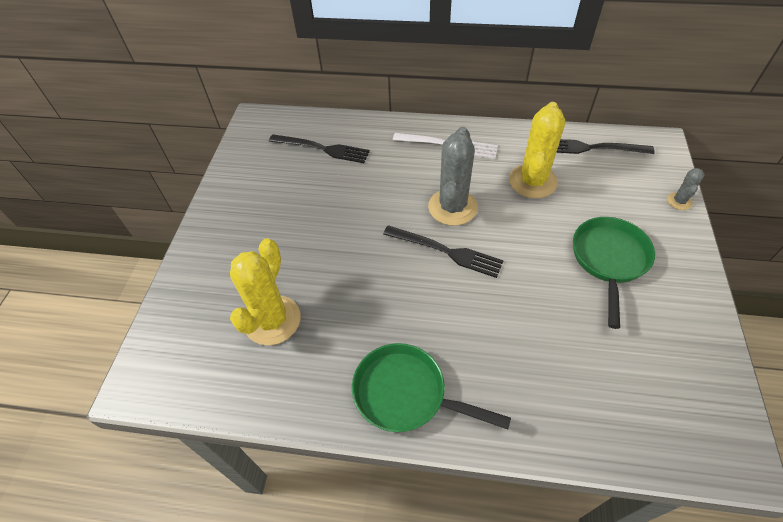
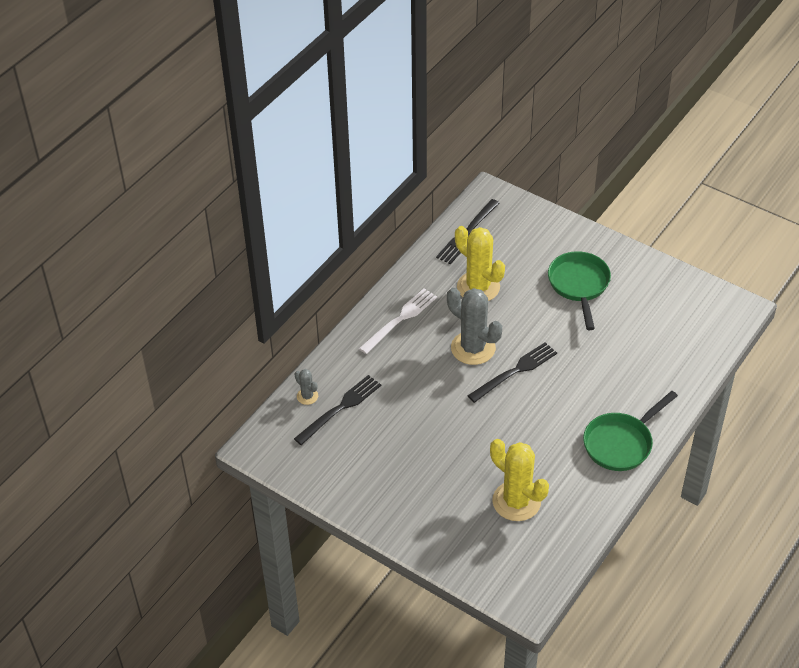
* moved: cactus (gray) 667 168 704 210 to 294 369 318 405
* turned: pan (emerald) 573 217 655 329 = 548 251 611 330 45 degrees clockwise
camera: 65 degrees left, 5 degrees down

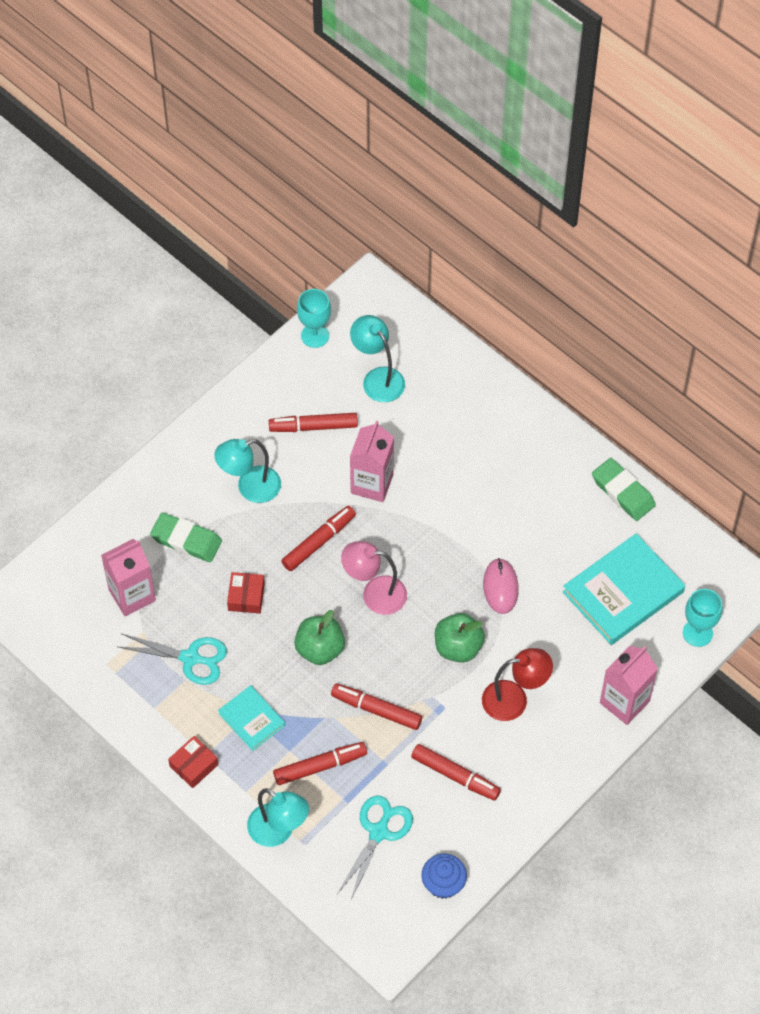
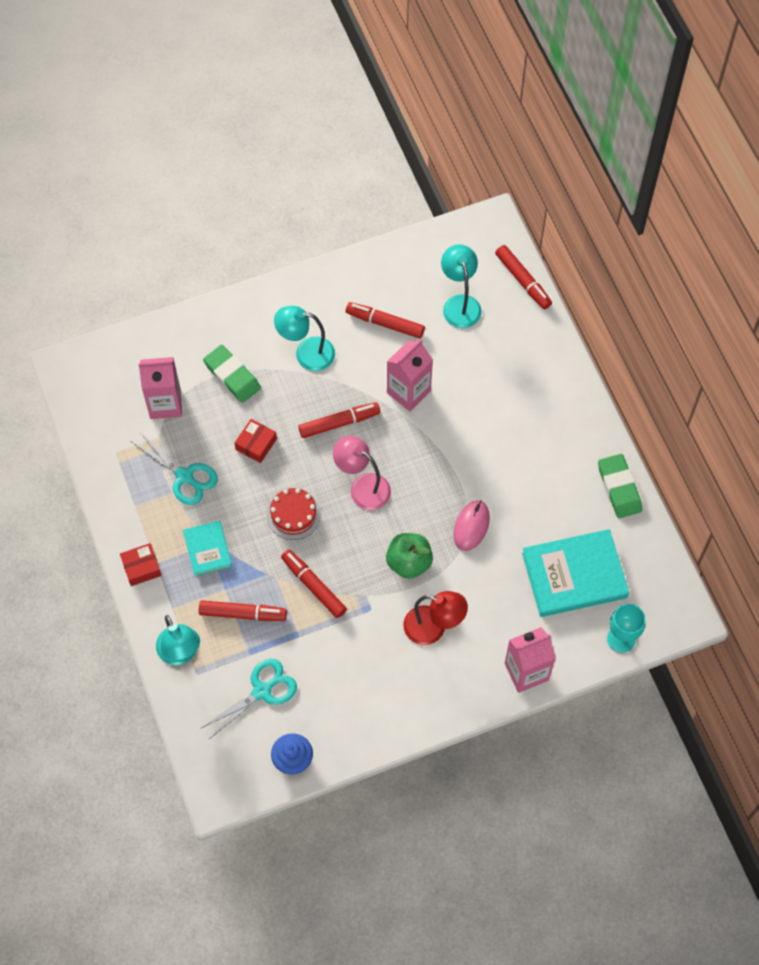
* removed: wine glass (turquoise) 297 289 331 348
* replaced: toy apple (emerald) 294 610 345 665 to cake (red) 266 488 321 540
* moved: marker (red) 411 744 501 801 to 495 245 552 309
camera: 25 degrees right, 5 degrees up

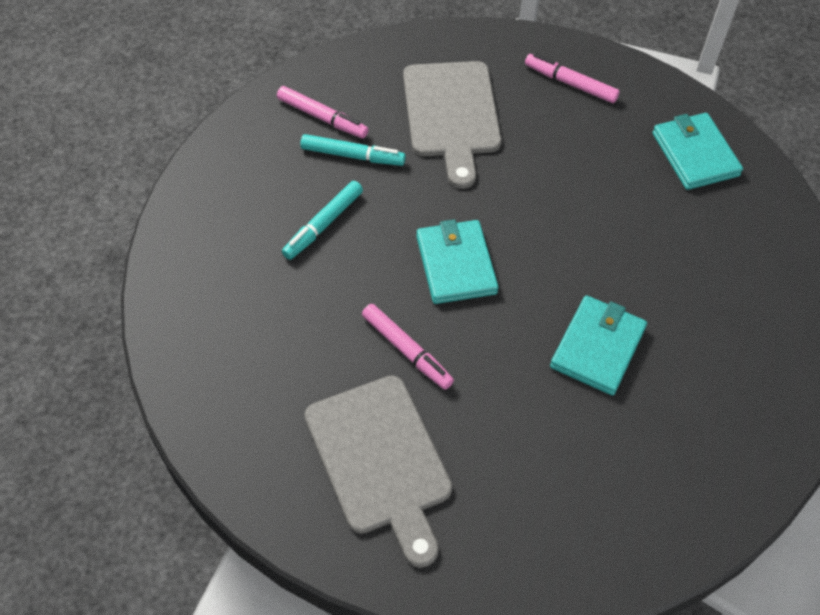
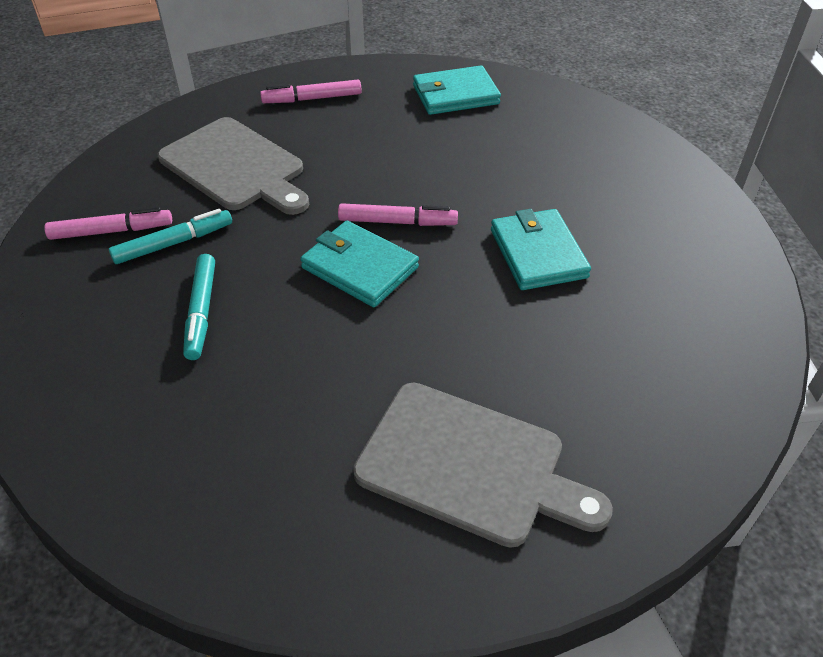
* turned: card wallet (turquoise) 652 113 743 190 = 413 66 501 115 45 degrees counterclockwise
* moved: marker (rosy) 362 304 454 390 to 338 203 458 226
camera: 40 degrees left, 10 degrees down

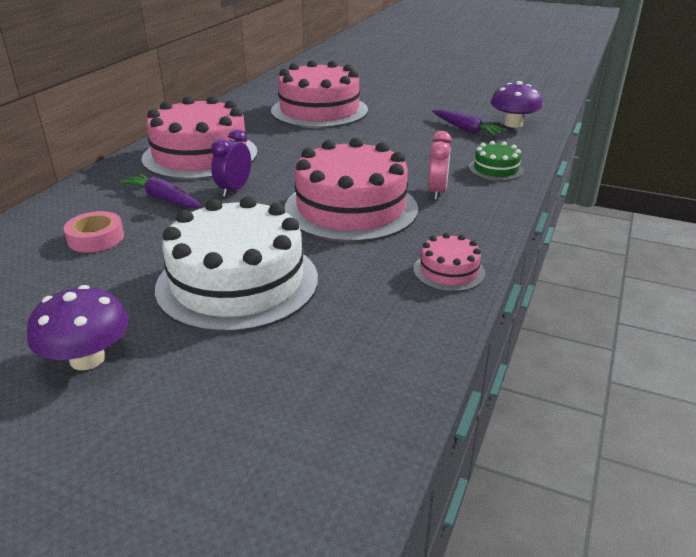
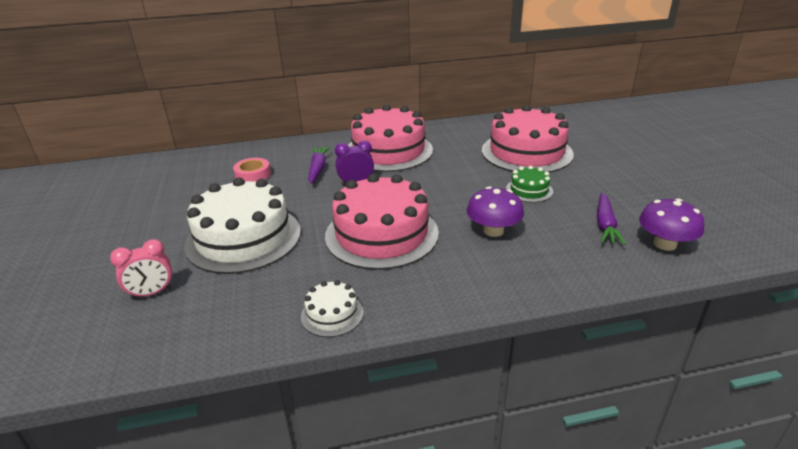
* moved: bedside clock (rosy) 428 131 452 200 to 110 239 172 299
* moved: cake (emerald) 469 141 524 181 to 506 166 553 203
* recoloured: cake (rosy) 414 233 485 292 to cake (pure white) 301 280 364 337
* moved: mushroom (purple) 27 285 129 370 to 467 187 524 237
camera: 55 degrees right, 0 degrees up

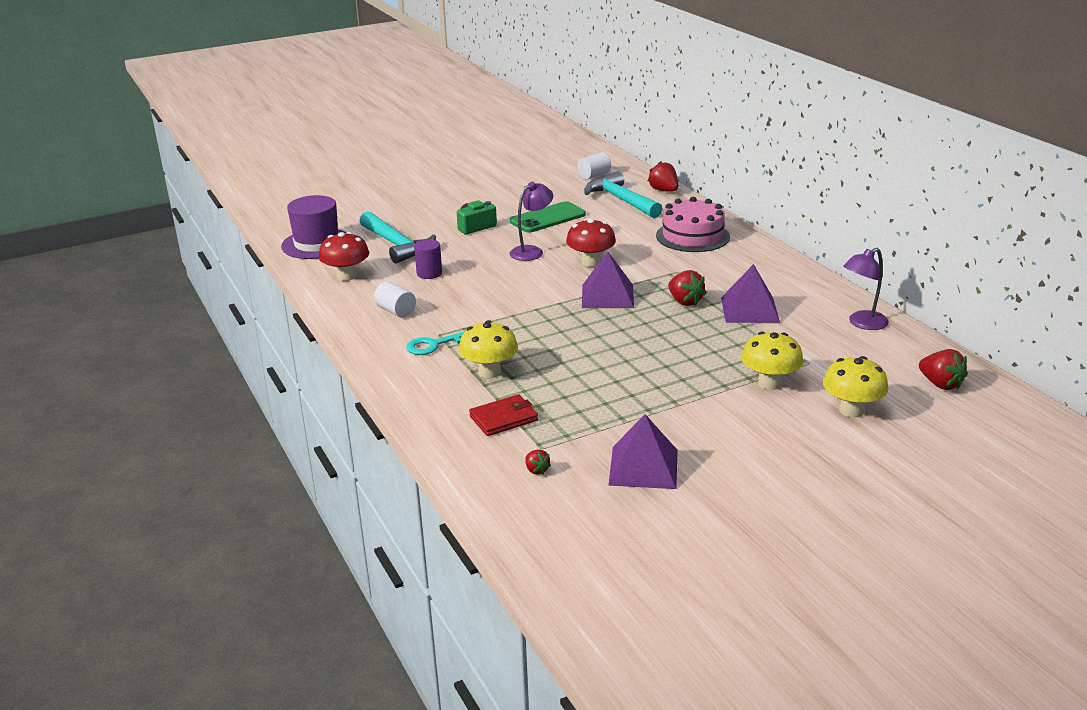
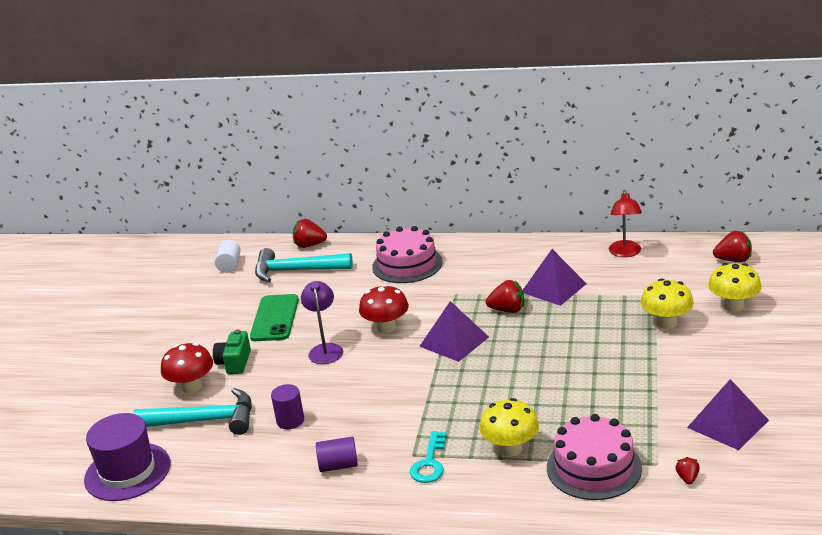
* moved: mushroom (red) 319 232 369 281 to 161 343 213 393
* recoloured: desk lamp (purple) 843 248 889 330 to desk lamp (red) 609 190 642 257
* recoloured: cylinder (pure white) 374 282 416 318 to cylinder (purple) 316 437 358 472
* replaced: card wallet (red) 469 394 538 436 to cake (rosy) 547 414 642 500
* turned: strawberry (red) 525 449 551 475 = 676 457 700 485 90 degrees counterclockwise
camera: 50 degrees left, 0 degrees up

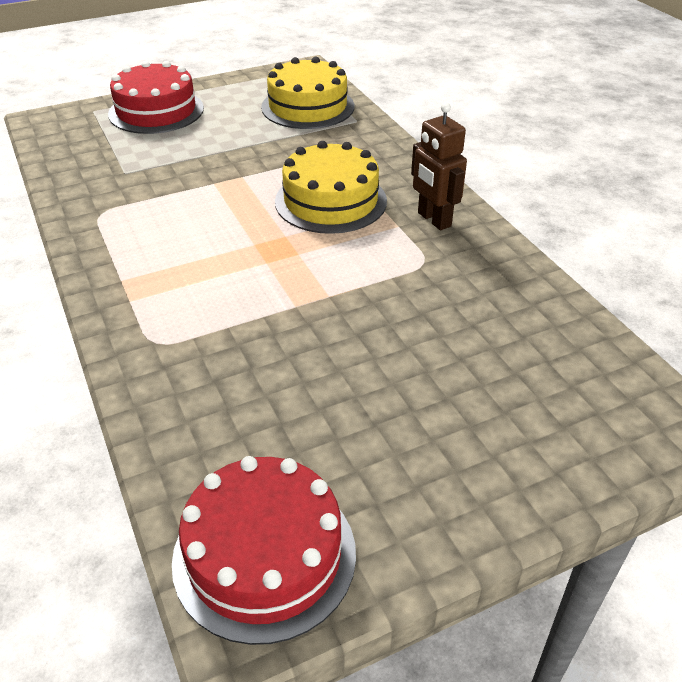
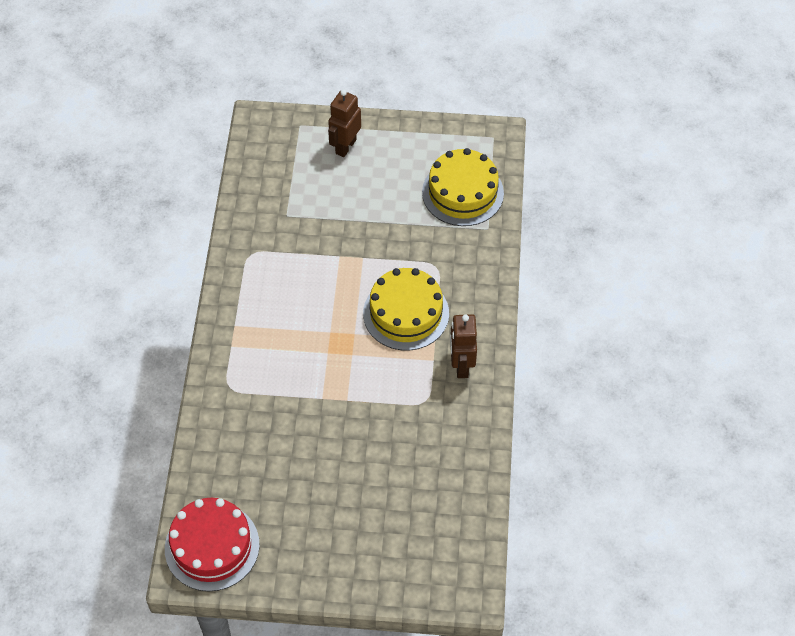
* replaced: cake (red) 108 61 204 134 to robot figure (russet) 328 89 361 157
camera: 30 degrees right, 15 degrees up

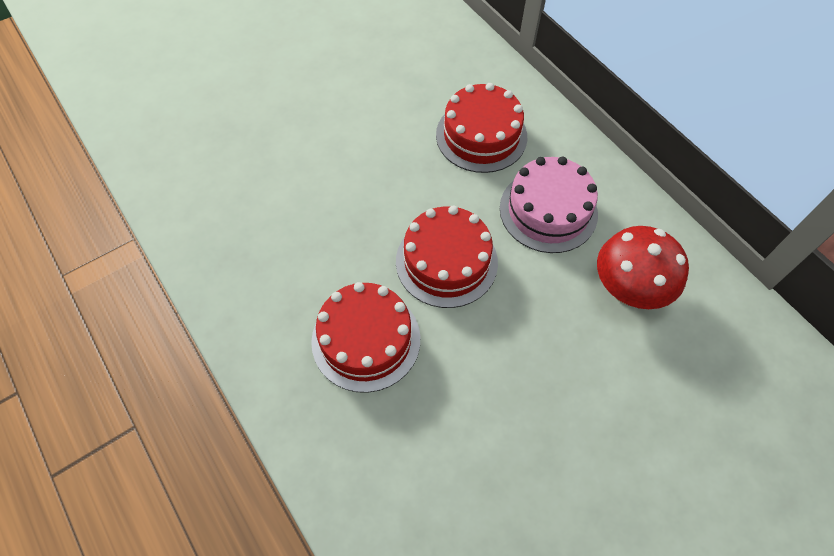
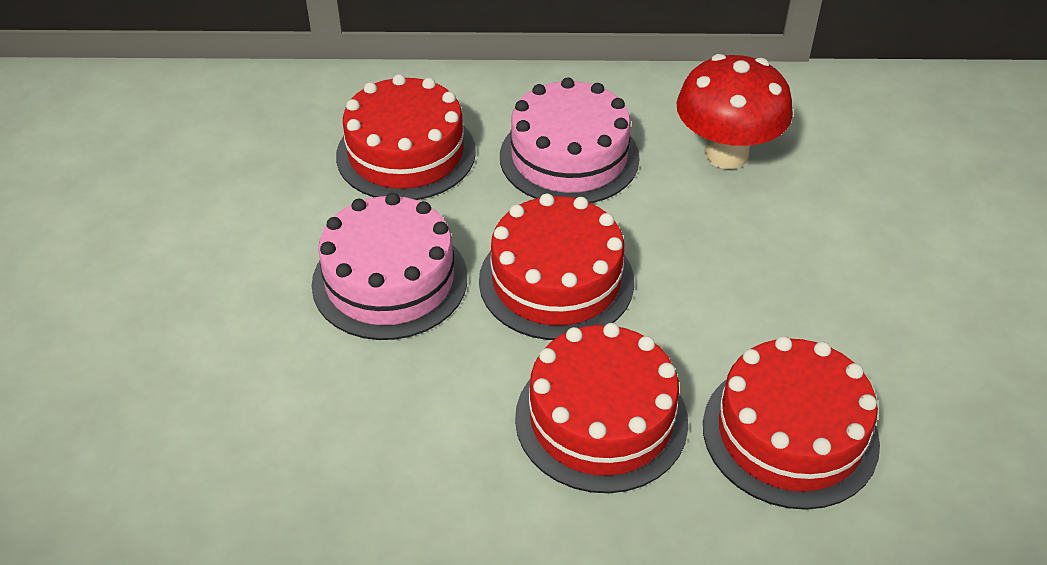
* added: cake (rosy) 312 193 467 340
* added: cake (red) 703 336 880 510
camera: 55 degrees left, 15 degrees down

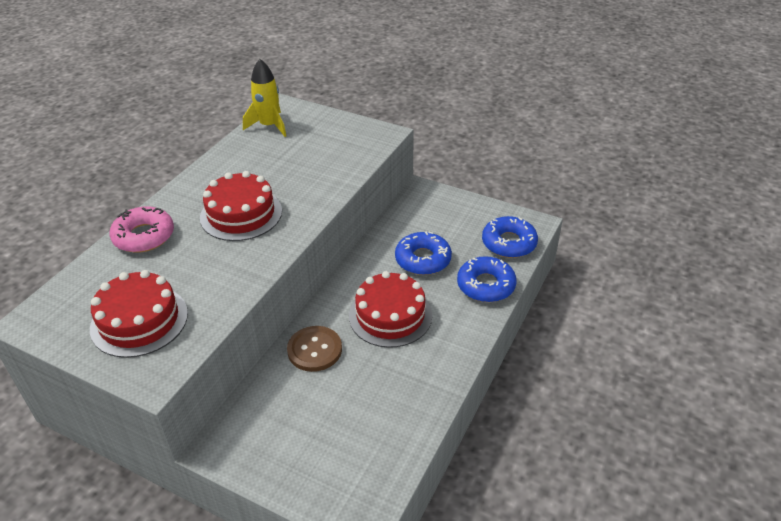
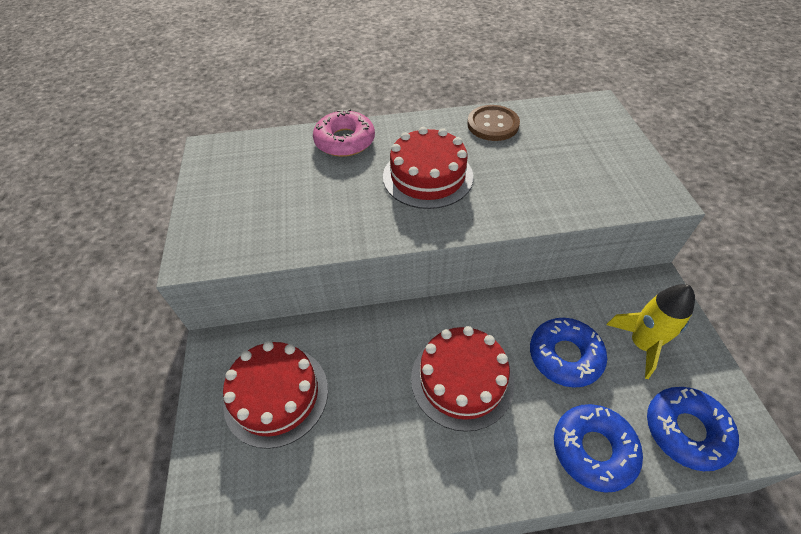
* moved: rocket (yellow) 243 59 286 137 to 606 284 695 379
* moved: cake (red) 90 270 188 358 to 223 341 328 449
* moved: button (russet) 287 326 342 372 to 467 105 520 141
camera: 55 degrees right, 10 degrees up

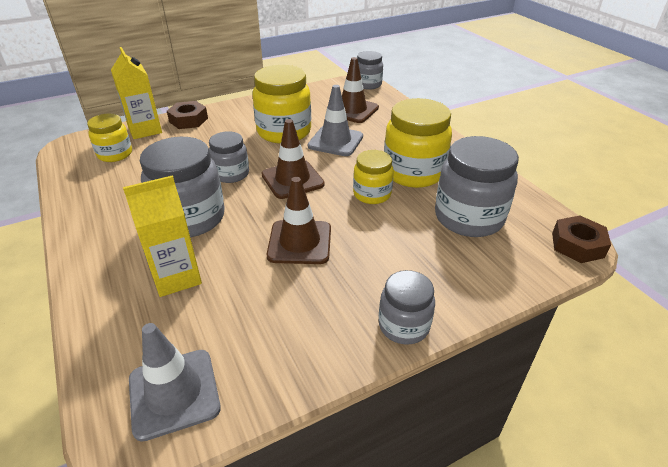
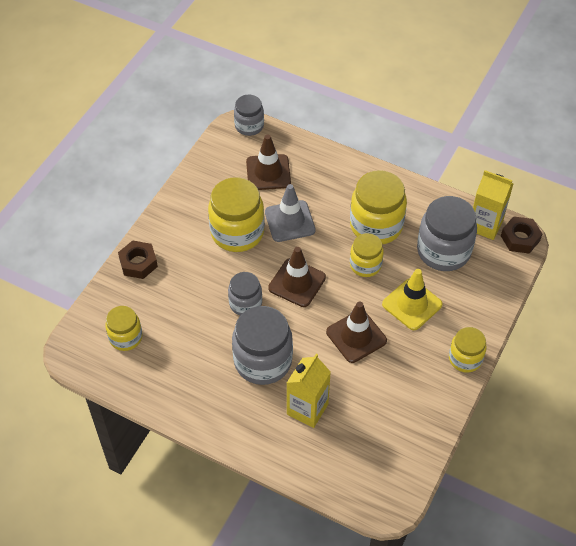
* moved: juice carton (yellow) 111 47 162 139 to 473 170 514 240
* recoloured: jam jar (gray) 378 270 435 345 to jam jar (yellow) 449 327 487 373
* removed: traffic cone (gray) 129 323 221 442
* added: traffic cone (yellow) 382 269 443 330
camera: 35 degrees left, 15 degrees up

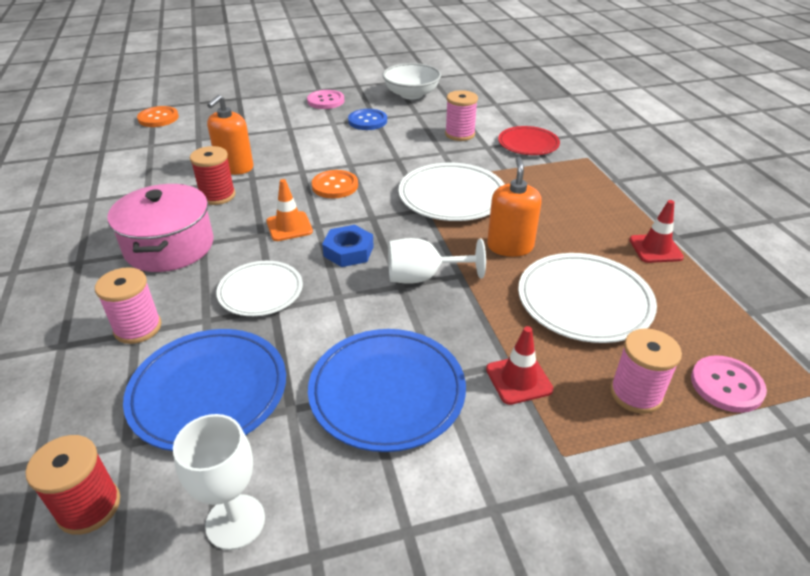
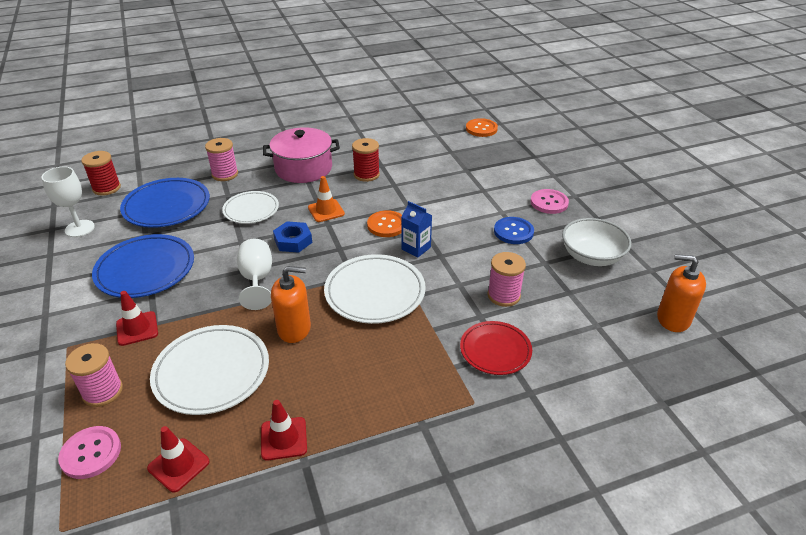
* moved: soap pump (orange-coloured) 207 95 253 175 to 657 254 706 332
* added: juice carton (blue) 401 201 432 258
* added: traffic cone (red) 147 426 210 493
camera: 85 degrees right, 0 degrees up

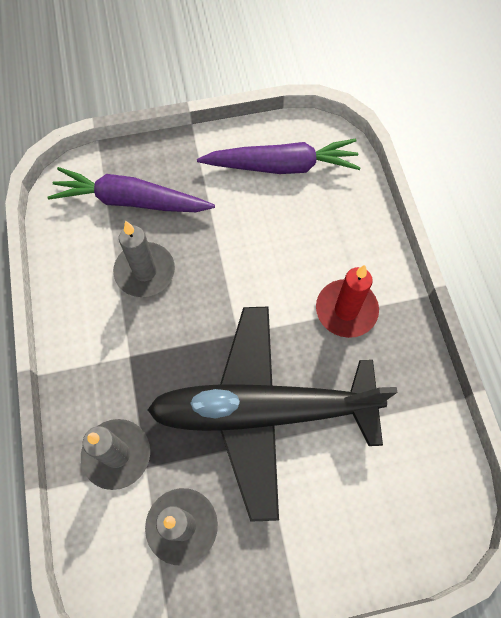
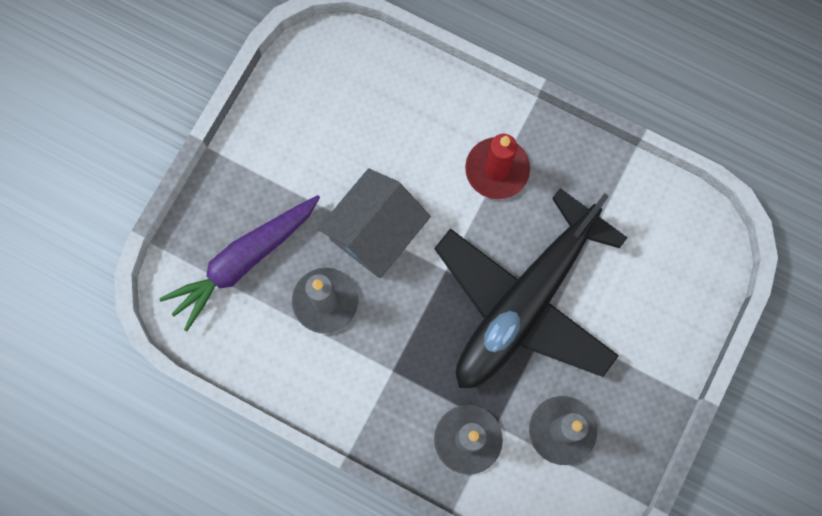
* removed: carrot (purple) 197 139 361 174
* added: toy house (gray) 318 168 431 278
camera: 50 degrees left, 10 degrees up

